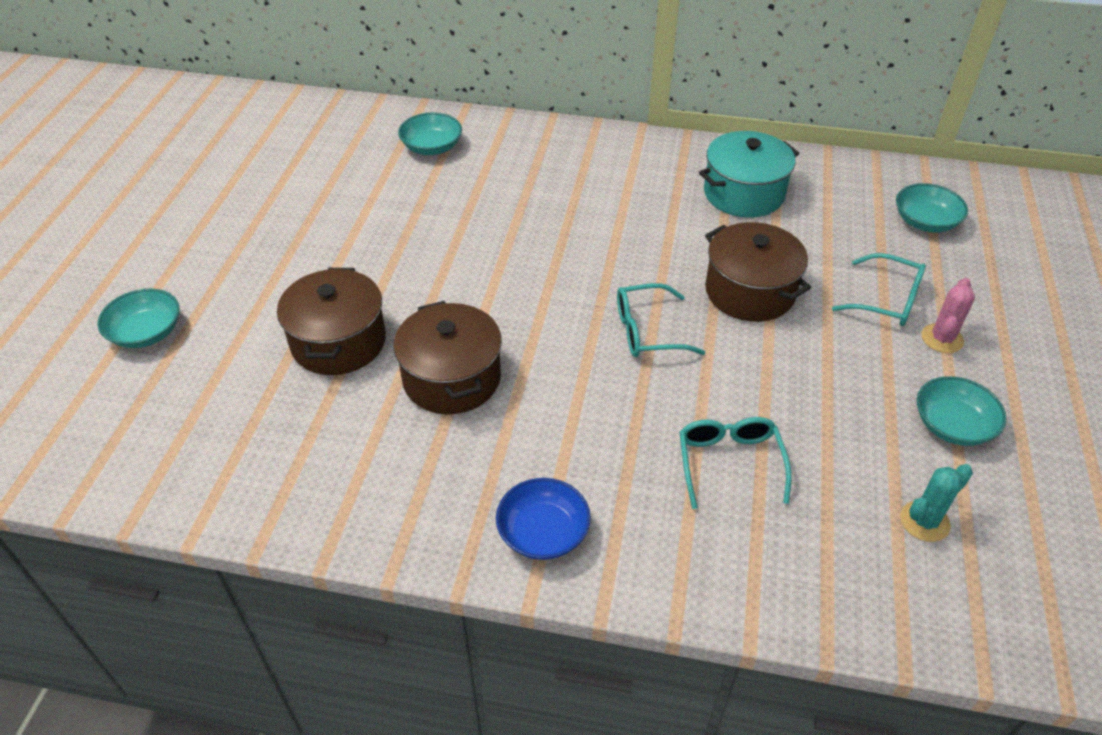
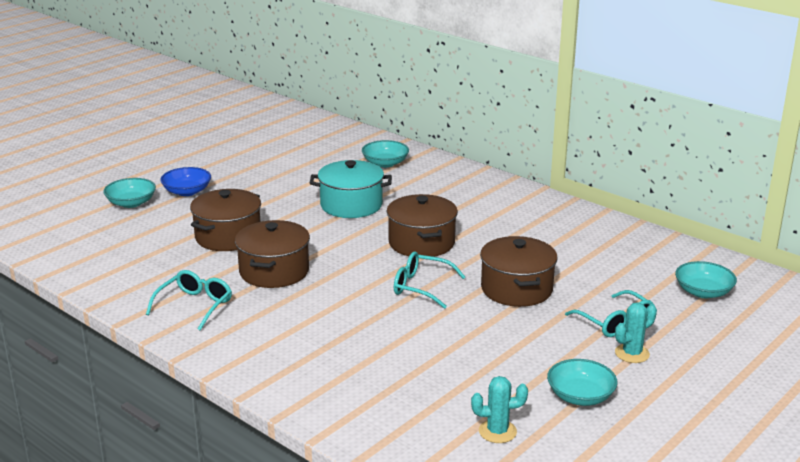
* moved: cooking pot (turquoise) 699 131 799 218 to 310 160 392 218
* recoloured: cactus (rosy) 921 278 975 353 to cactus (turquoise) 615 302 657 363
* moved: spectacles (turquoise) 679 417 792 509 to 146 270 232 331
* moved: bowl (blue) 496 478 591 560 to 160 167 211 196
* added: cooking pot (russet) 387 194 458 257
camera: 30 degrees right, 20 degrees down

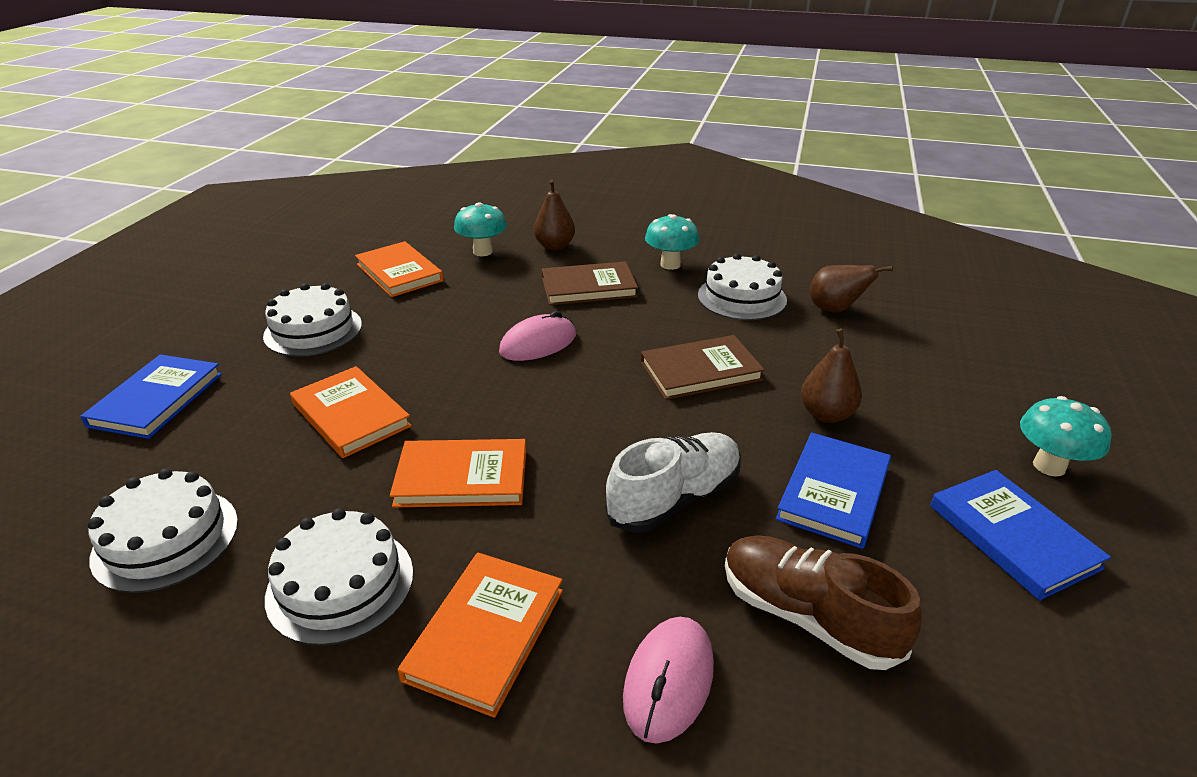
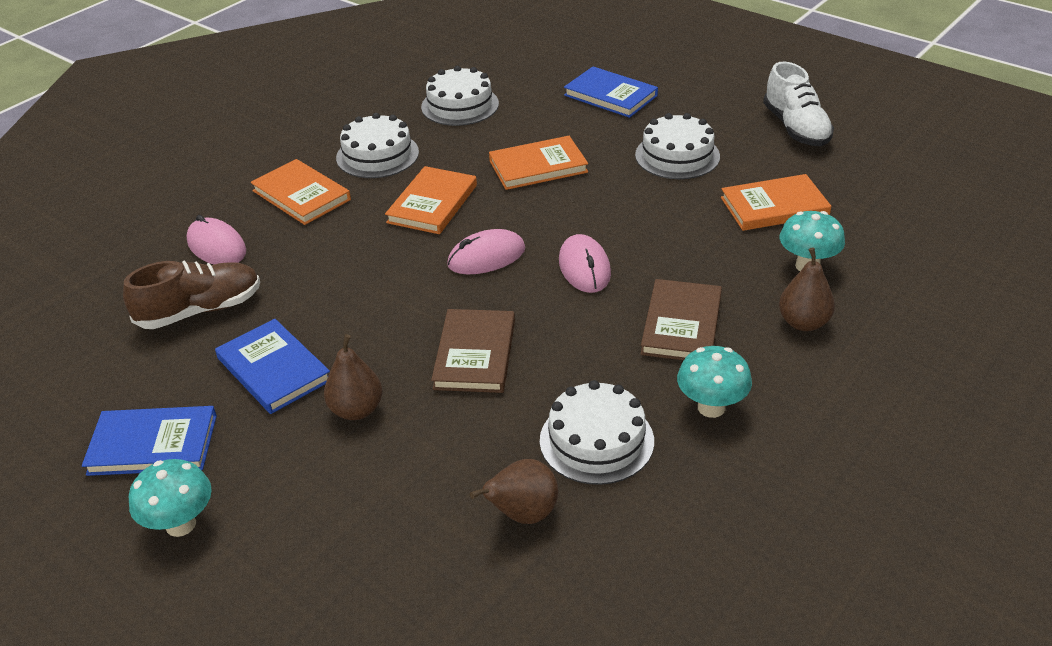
* moved: lace-up shoe (pure white) 605 432 741 533 to 763 61 834 146
* added: mouse (rosy) 447 229 525 274
camera: 115 degrees right, 5 degrees up

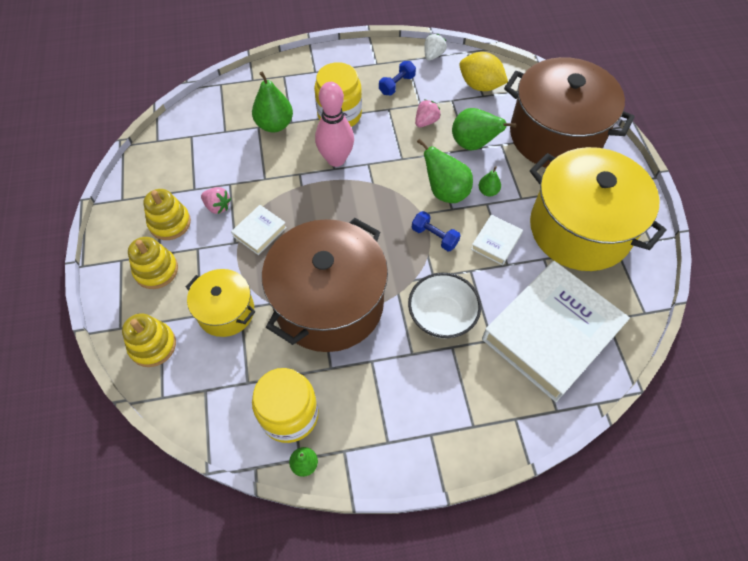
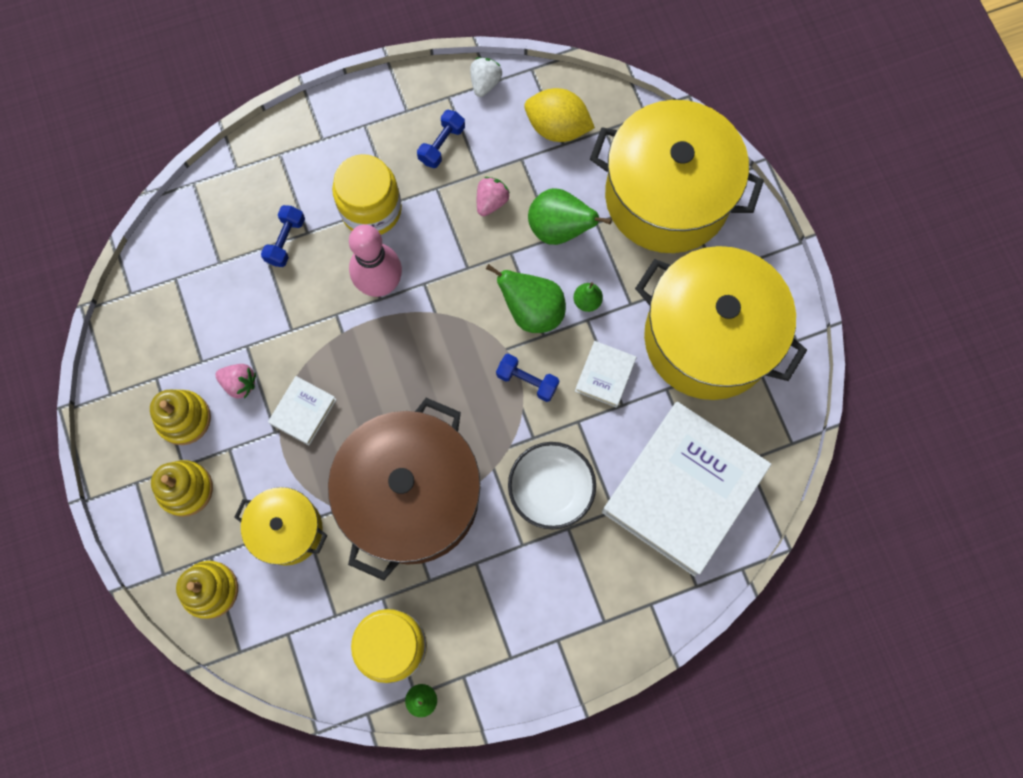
* recoloured: cooking pot (russet) 504 57 635 168 to cooking pot (yellow) 590 100 764 253
* replaced: pear fruit (emerald) 252 71 293 132 to hand weight (blue) 261 205 305 267
camera: 10 degrees left, 15 degrees up

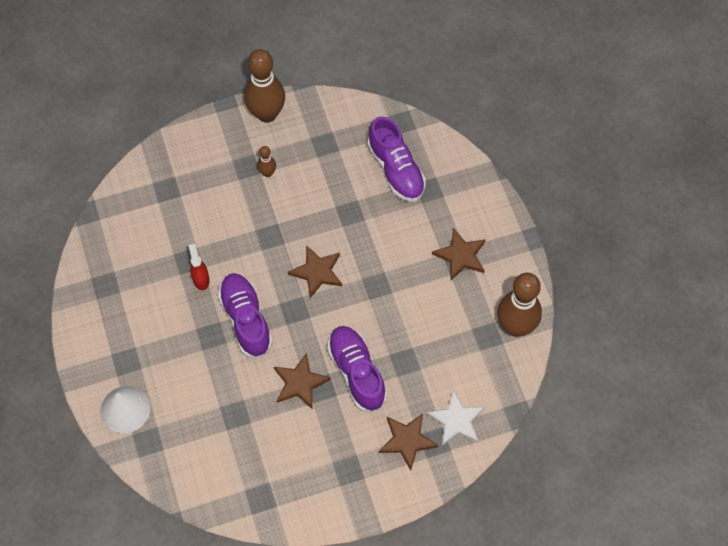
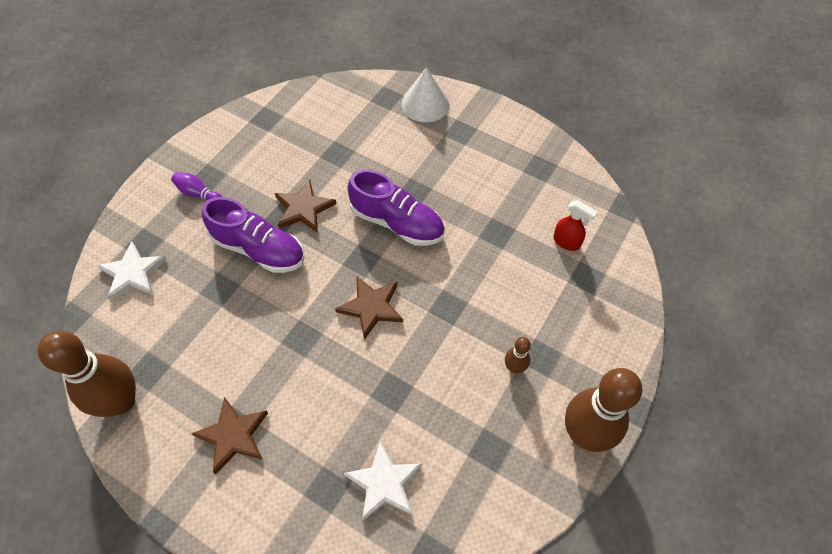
* replaced: lace-up shoe (purple) 367 117 426 202 to star (pure white) 344 441 422 521
* moved: spray cleaner (red) 189 244 209 290 to 553 200 597 251
* removed: star (russet) 379 413 438 470
* added: bowling pin (purple) 171 172 222 200
camera: 140 degrees right, 5 degrees down

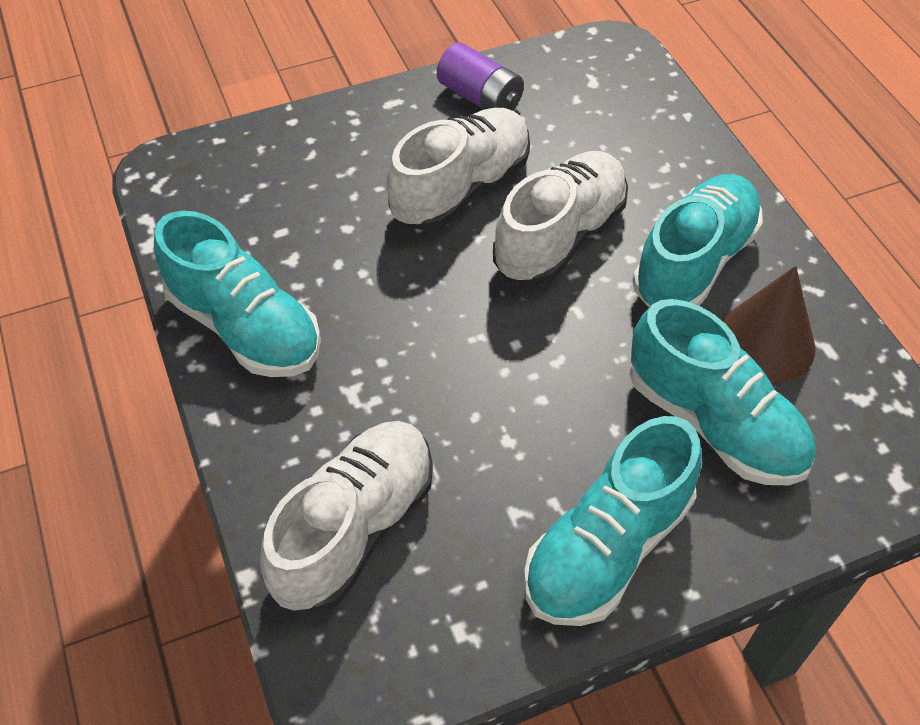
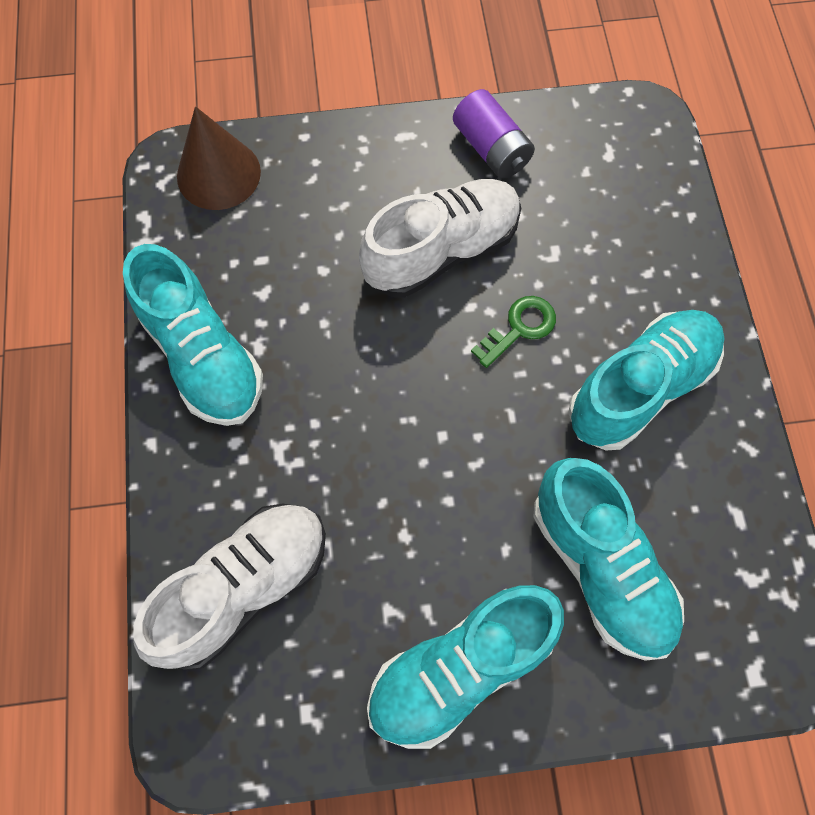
* replaced: lace-up shoe (pure white) 493 151 628 286 to key (emerald) 471 296 556 368
* moved: cone shape (russet) 722 266 816 383 to 177 106 261 210
camera: 15 degrees right, 15 degrees up

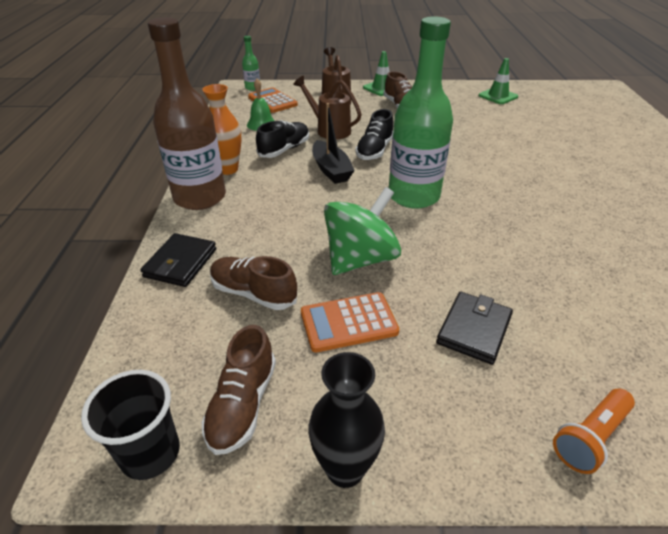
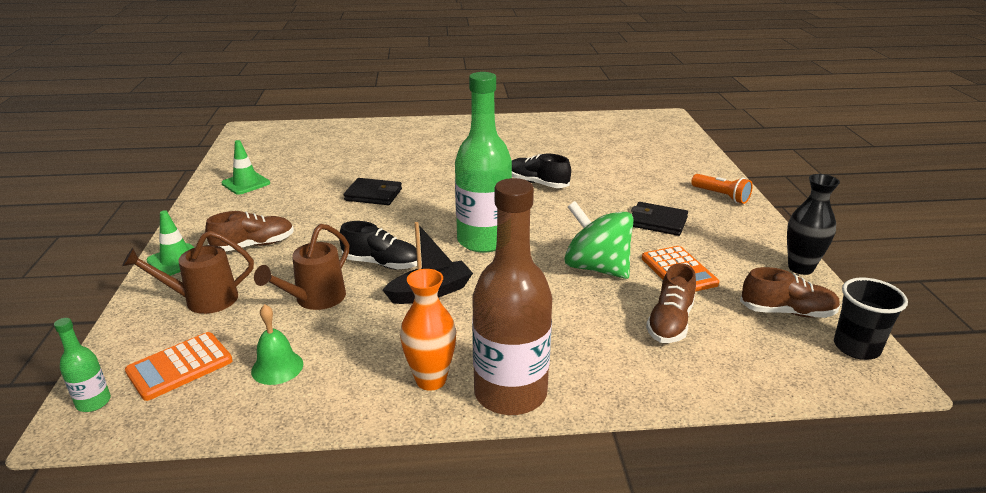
* moved: lace-up shoe (black) 256 120 309 158 to 512 154 571 188
* moved: card wallet (black) 140 233 216 287 to 344 178 402 205
camera: 95 degrees left, 10 degrees down

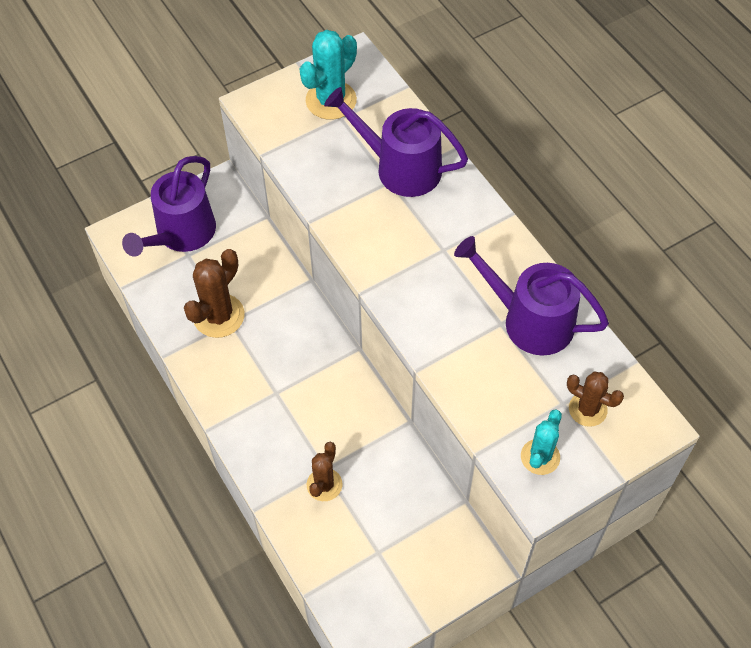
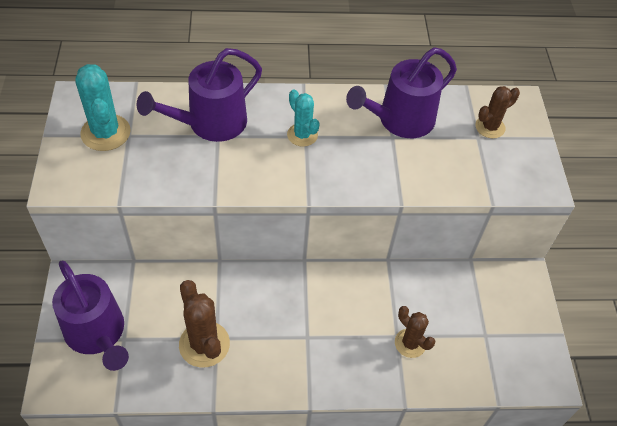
* moved: cactus (turquoise) 521 410 562 475 to 287 89 320 147
camera: 65 degrees left, 5 degrees down

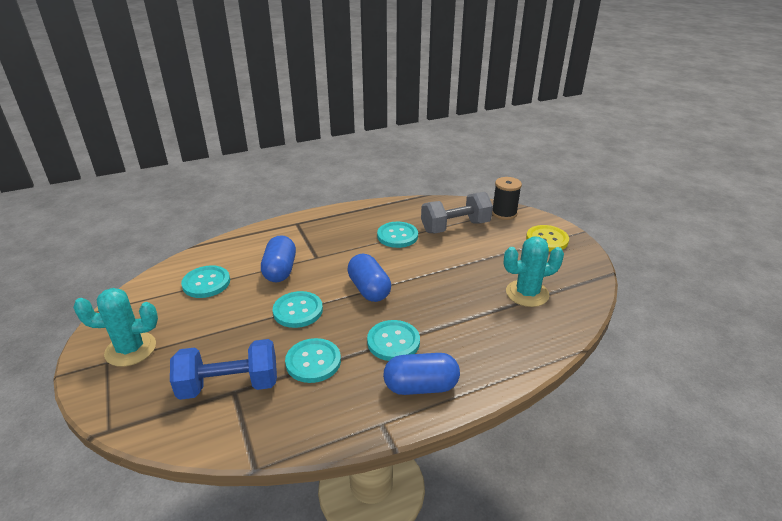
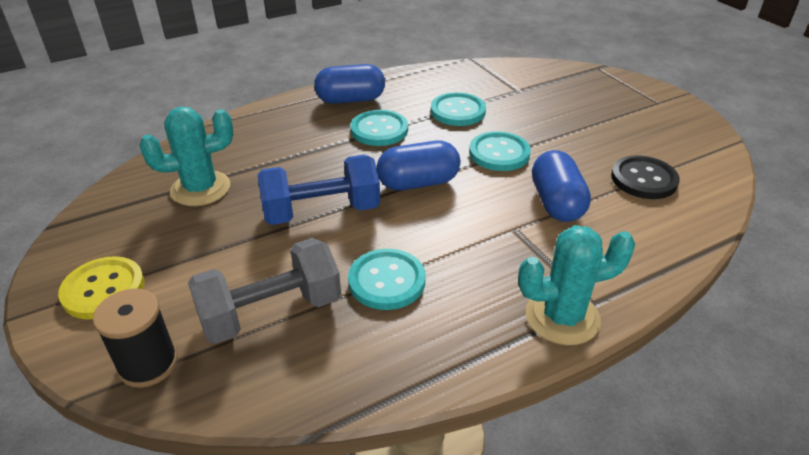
* turned: pill shape (blue) 347 254 391 302 = 376 141 461 191 75 degrees counterclockwise
* recoloured: button (turquoise) 181 265 230 298 to button (black) 611 155 680 199
* moved: cactus (turquoise) 73 288 158 367 to 518 225 635 345
* moved: hand weight (blue) 170 339 277 400 to 257 155 380 225
camera: 175 degrees right, 5 degrees up

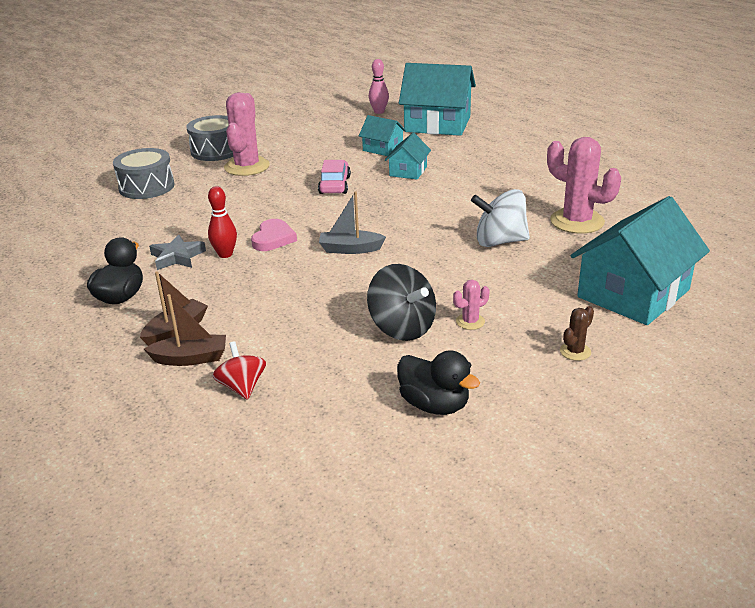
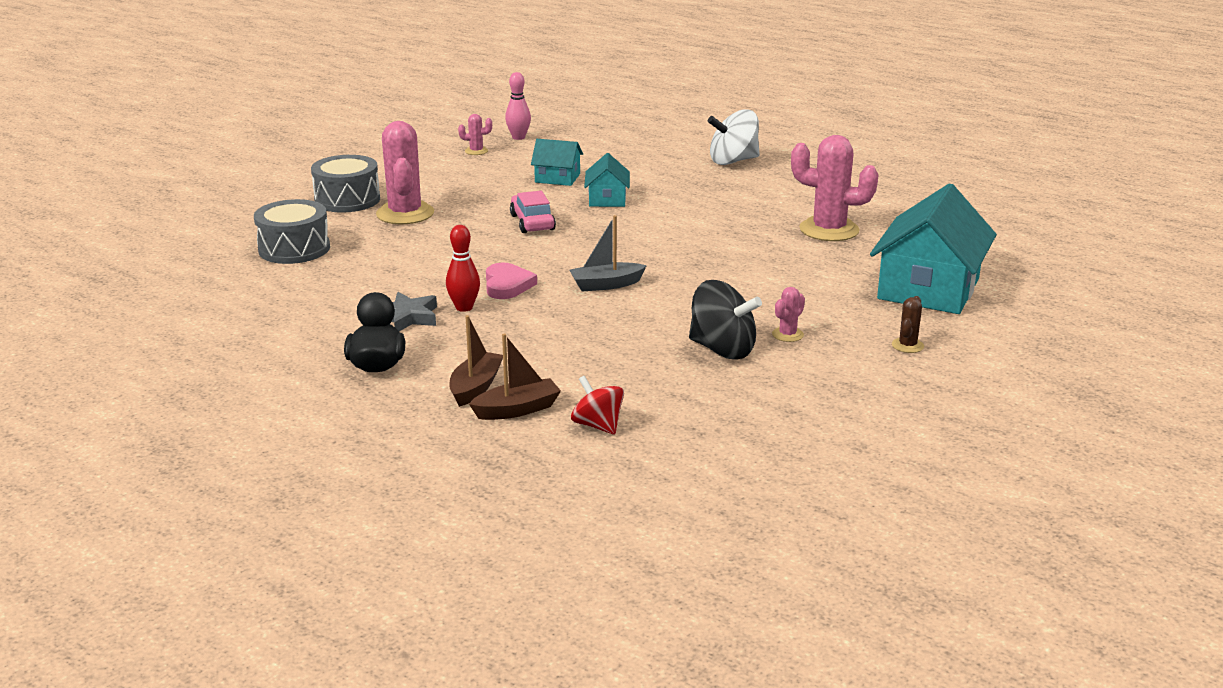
* removed: toy house (turquoise) 399 63 476 136
* moved: whirligig (pure white) 471 189 530 247 to 708 109 760 165
* removed: duck (black) 397 350 480 415
* added: cactus (rosy) 458 114 492 155
camera: 20 degrees left, 5 degrees down

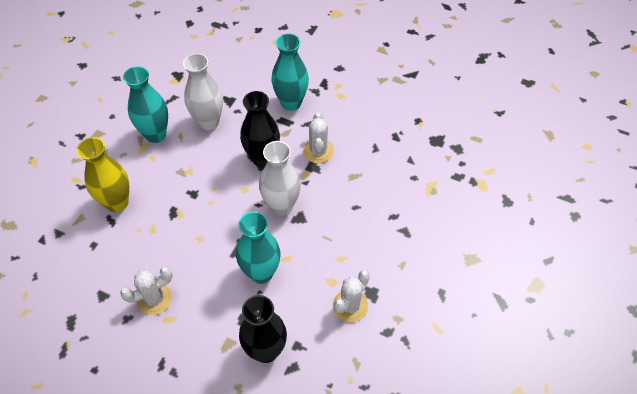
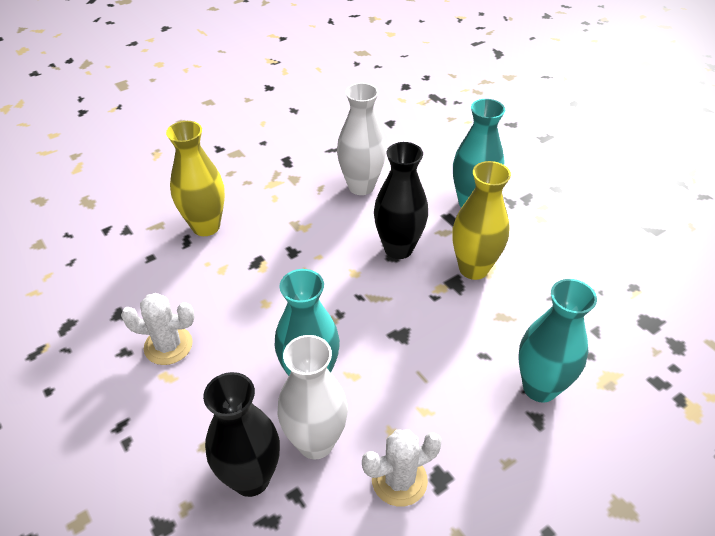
* moved: tall vase (turquoise) 123 66 168 143 to 519 279 597 403
* replaced: cactus (pure white) 303 113 334 163 to tall vase (yellow) 452 161 511 280
* moved: tall vase (pure white) 259 141 301 216 to 277 335 348 459
camera: 30 degrees right, 10 degrees down

